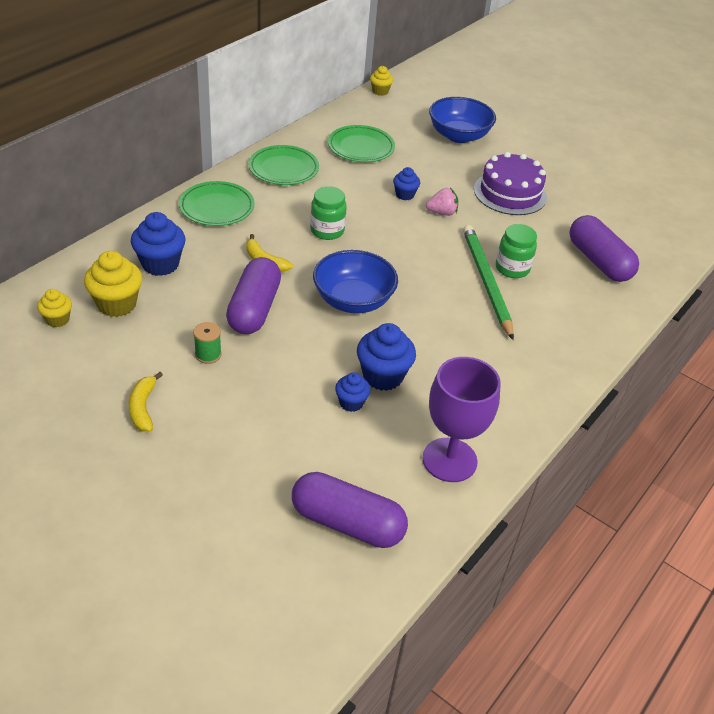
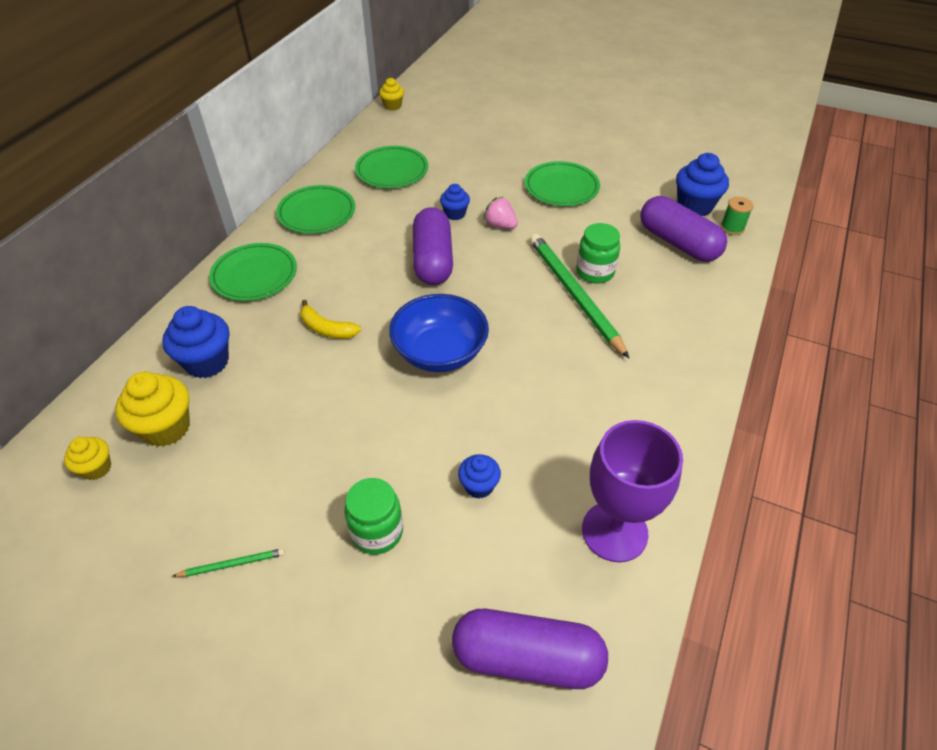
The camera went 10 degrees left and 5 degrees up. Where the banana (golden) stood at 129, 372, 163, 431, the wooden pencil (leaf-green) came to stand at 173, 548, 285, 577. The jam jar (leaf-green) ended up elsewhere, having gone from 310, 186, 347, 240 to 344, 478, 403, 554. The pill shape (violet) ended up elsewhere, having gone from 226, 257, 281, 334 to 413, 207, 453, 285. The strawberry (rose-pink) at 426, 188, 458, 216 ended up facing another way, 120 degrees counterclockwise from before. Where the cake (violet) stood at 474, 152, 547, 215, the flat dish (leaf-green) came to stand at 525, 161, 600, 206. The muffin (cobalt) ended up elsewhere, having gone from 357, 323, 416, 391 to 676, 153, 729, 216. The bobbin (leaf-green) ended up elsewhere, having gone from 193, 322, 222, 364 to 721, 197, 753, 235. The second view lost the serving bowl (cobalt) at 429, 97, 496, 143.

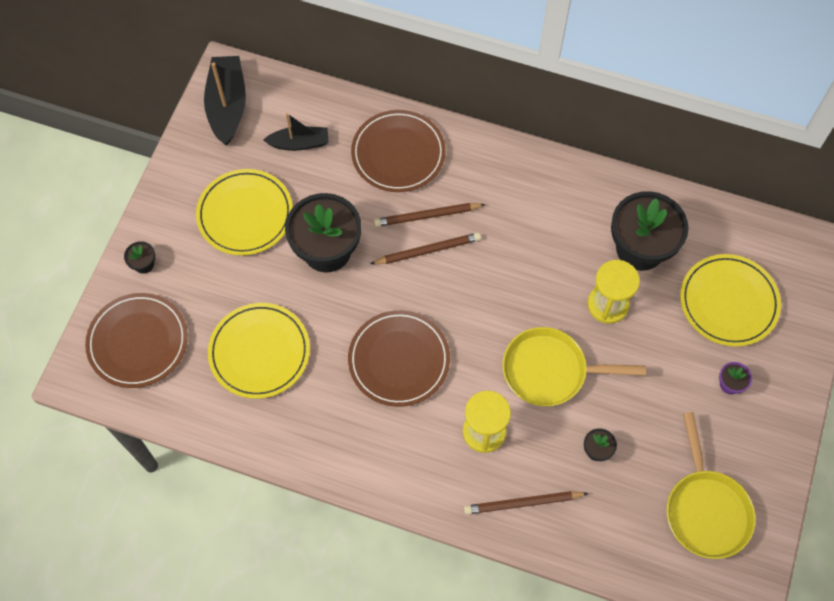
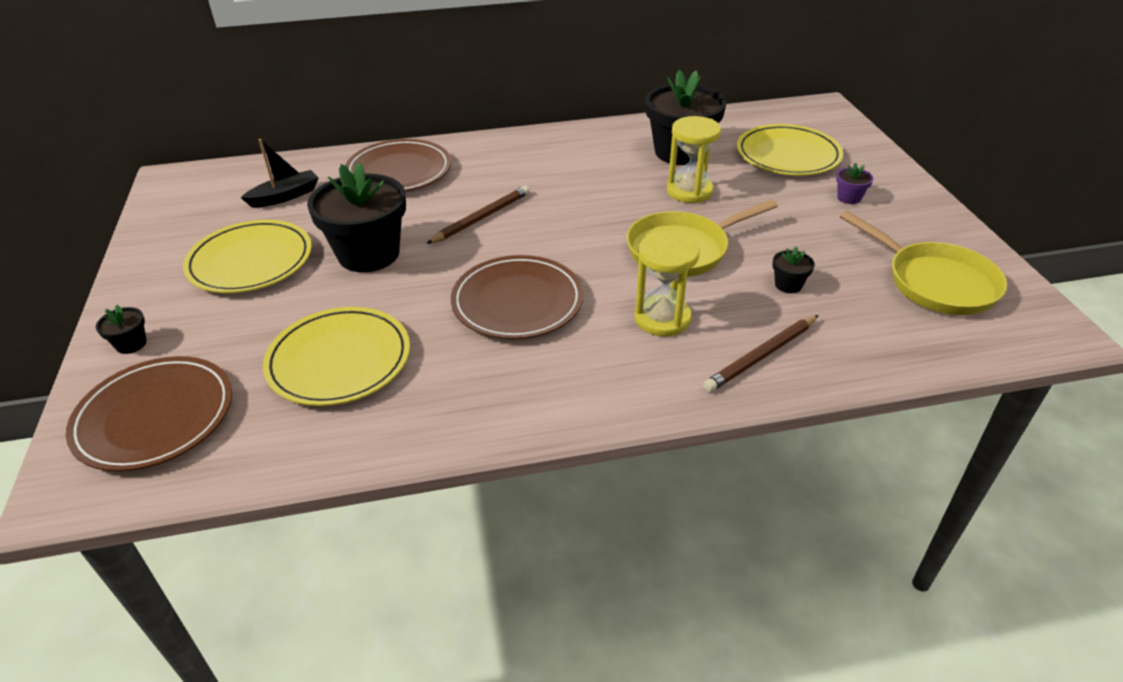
The camera went 30 degrees left and 25 degrees down. The second view lost the toy boat (ebony) at 204, 56, 246, 145. The second view lost the wooden pencil (dark brown) at 374, 203, 486, 227.

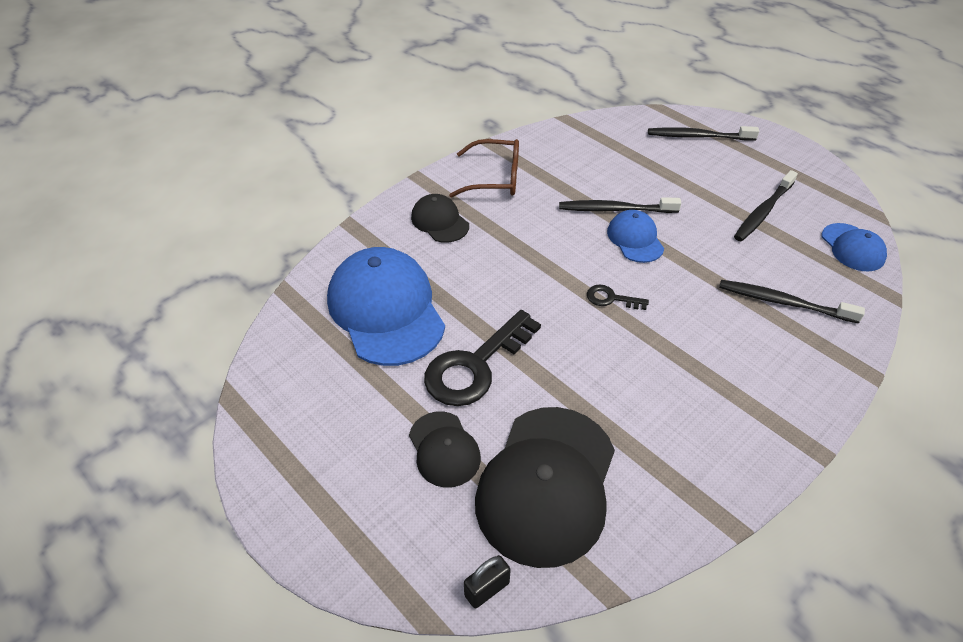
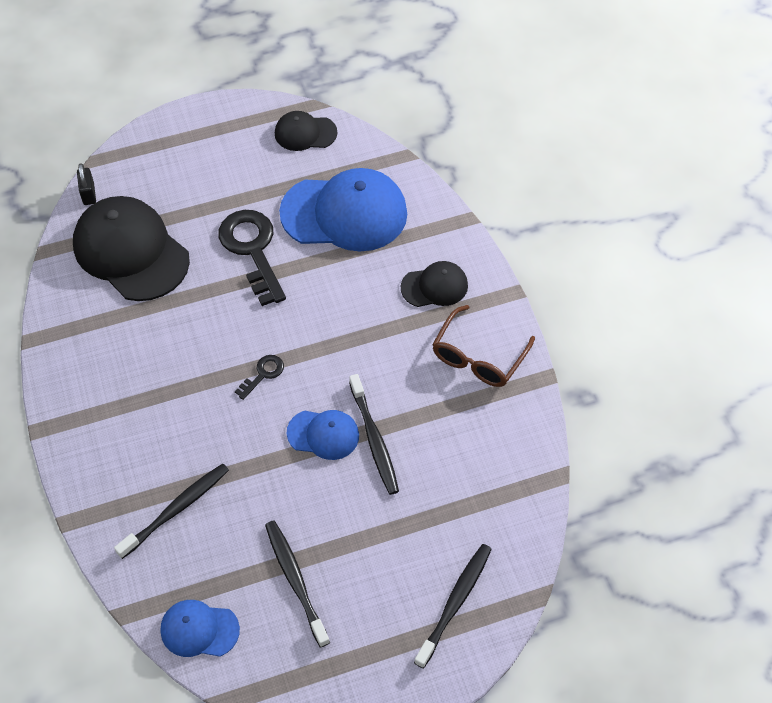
The camera went 115 degrees right and 10 degrees up. The peaked cap (ebony) ended up elsewhere, having gone from 409, 411, 481, 488 to 275, 111, 337, 151. The tooth brush (ebony) at 559, 197, 681, 213 ended up facing another way, 135 degrees clockwise from before.

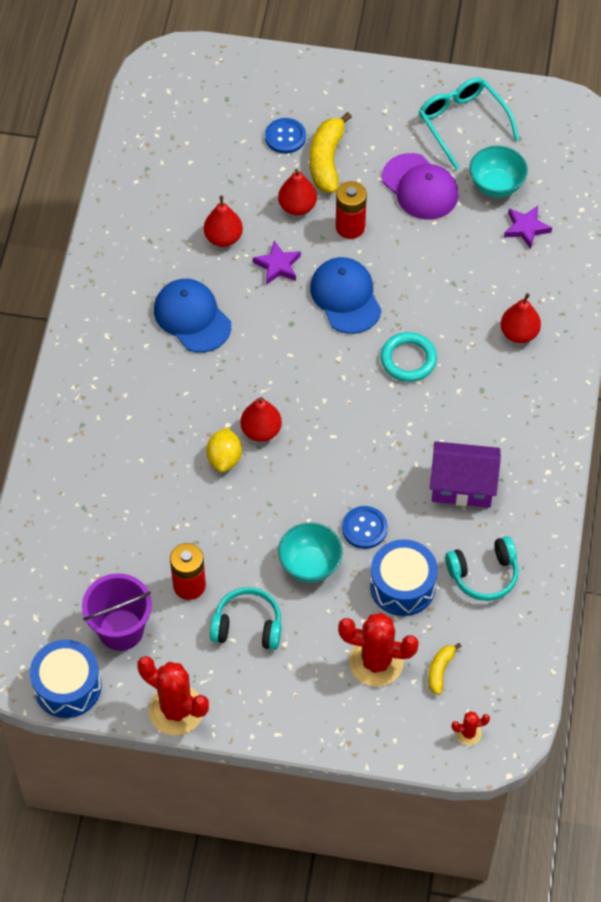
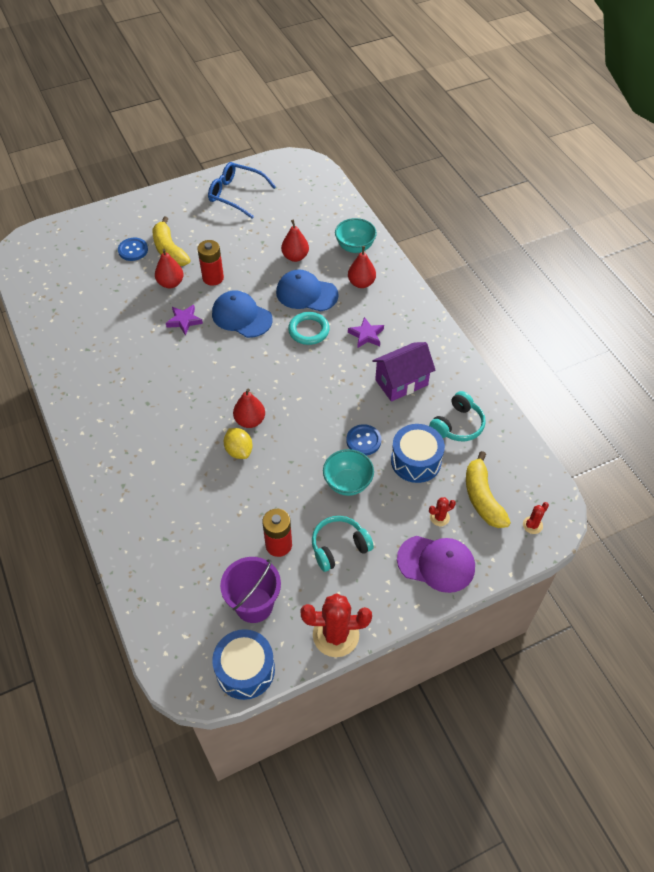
The camera went 35 degrees left and 5 degrees down. What was the spectacles (aqua) at 419, 78, 519, 170 turned into the spectacles (cobalt) at 208, 162, 276, 219. The peaked cap (cobalt) ended up elsewhere, having gone from 154, 279, 231, 353 to 276, 269, 339, 312. The toy pear (crimson) ended up elsewhere, having gone from 204, 196, 243, 247 to 281, 220, 309, 262. The serving bowl (aqua) ended up elsewhere, having gone from 469, 146, 528, 198 to 335, 218, 377, 253. The five-pointed star (violet) ended up elsewhere, having gone from 504, 206, 552, 249 to 348, 317, 384, 348. The peaked cap (violet) ended up elsewhere, having gone from 382, 153, 458, 220 to 397, 536, 475, 593. The size of the prickly plant (crimson) at 338, 613, 419, 687 changed by a factor of 0.47. The size of the banana (golden) at 428, 643, 462, 695 changed by a factor of 1.88.

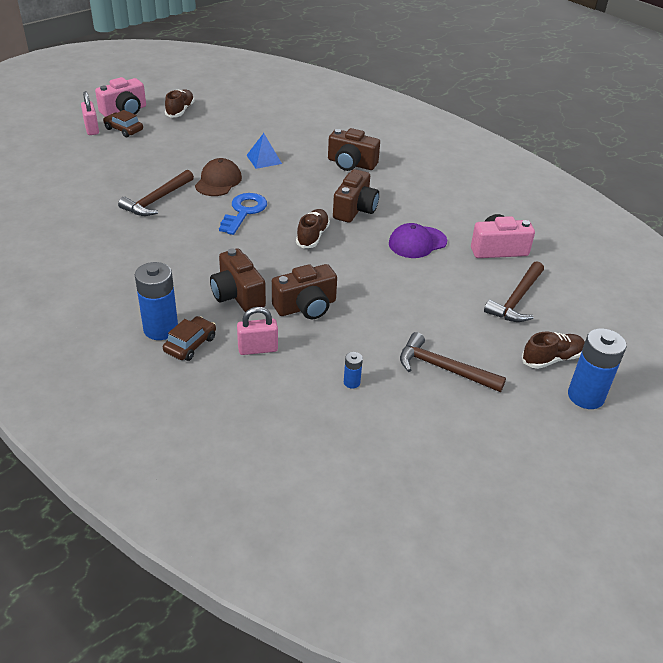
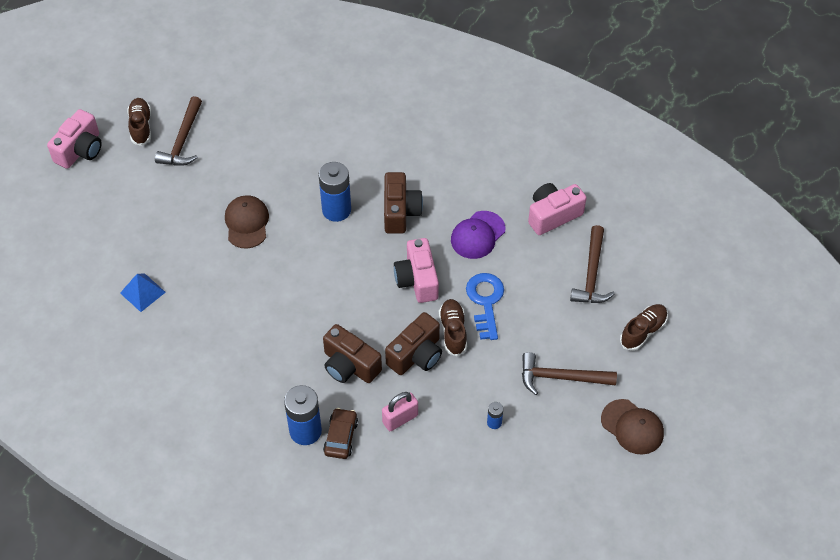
The camera went 20 degrees left and 15 degrees up. The pyramid shape (cobalt) ended up elsewhere, having gone from 246, 133, 282, 169 to 120, 274, 166, 312. The hammer (dark brown) ended up elsewhere, having gone from 118, 170, 194, 216 to 155, 96, 202, 166. The power cell (cobalt) ended up elsewhere, having gone from 568, 328, 626, 409 to 318, 162, 351, 222. The second view gained the compact camera (rose-pink) at 394, 238, 439, 303. The lace-up shoe (dark brown) ended up elsewhere, having gone from 296, 209, 330, 248 to 439, 299, 467, 356. The key (cobalt) ended up elsewhere, having gone from 219, 193, 267, 235 to 466, 273, 504, 340. The second view gained the peaked cap (dark brown) at 601, 399, 664, 455. The second view lost the small lock (rose-pink) at 81, 91, 99, 135. The second view lost the automobile (dark brown) at 103, 110, 143, 137. The second view lost the compact camera (dark brown) at 328, 128, 380, 171.

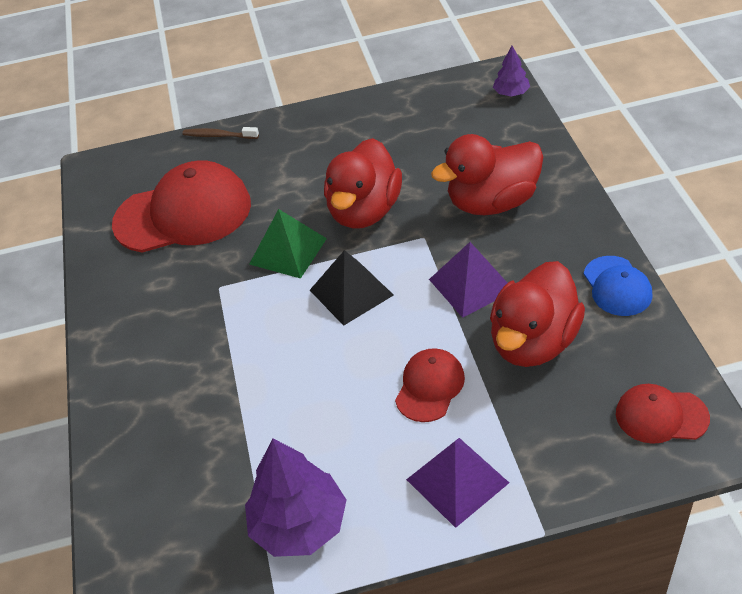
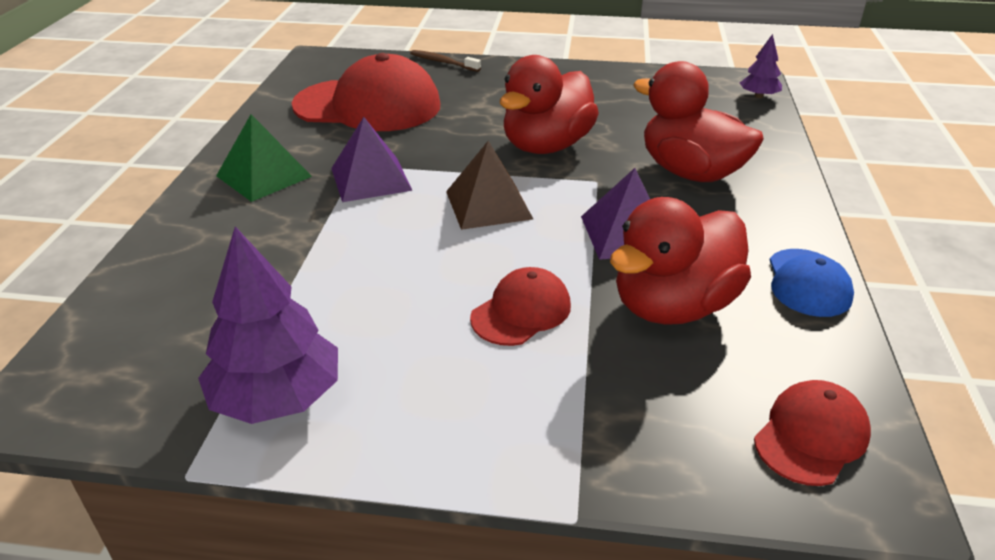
The camera went 15 degrees right and 10 degrees down. The pyramid shape (leaf-green) ended up elsewhere, having gone from 249, 209, 327, 279 to 216, 114, 312, 202. The pyramid shape (violet) ended up elsewhere, having gone from 406, 438, 509, 528 to 331, 117, 413, 202. What was the pyramid shape (ebony) at 310, 250, 394, 326 turned into the pyramid shape (dark brown) at 446, 141, 533, 230. The rubber duck (crimson) at 431, 134, 543, 215 ended up facing another way, 45 degrees clockwise from before. The peaked cap (crimson) at 616, 384, 710, 444 ended up facing another way, 105 degrees clockwise from before.

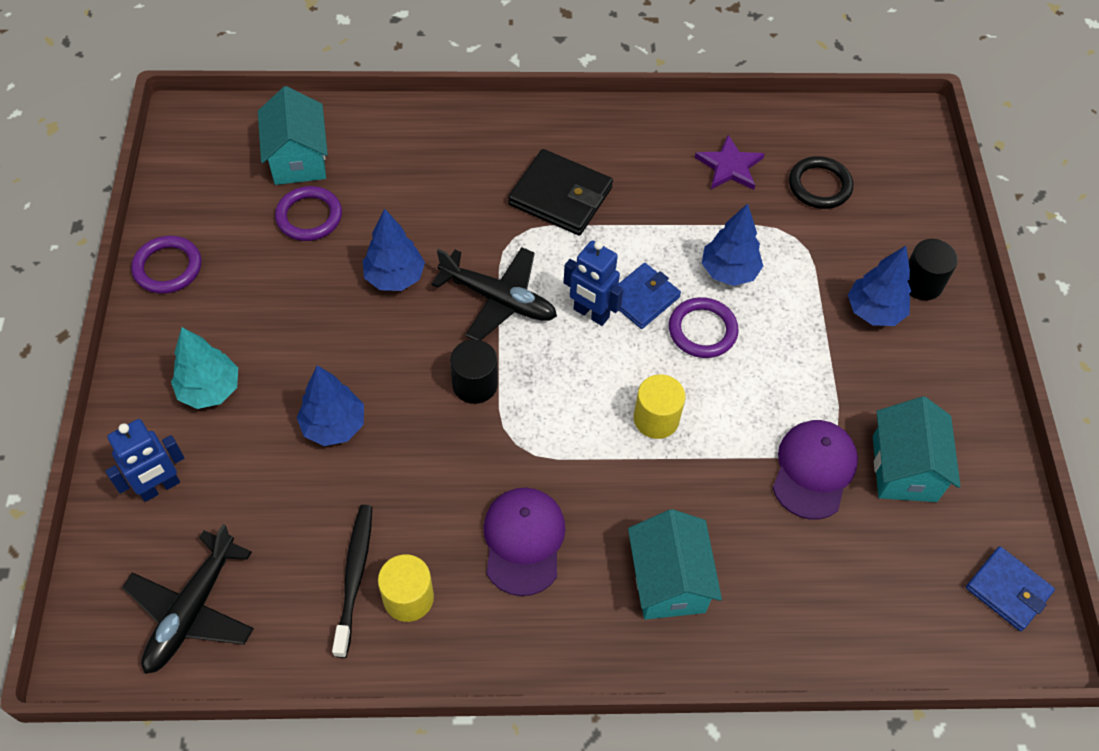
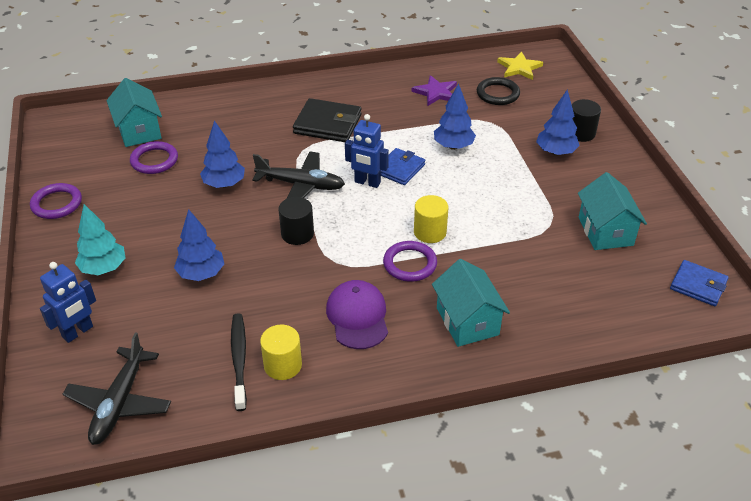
The camera went 10 degrees left and 15 degrees down. The torus (violet) ended up elsewhere, having gone from 669, 297, 739, 358 to 383, 241, 437, 282. The second view gained the five-pointed star (golden) at 497, 51, 543, 80. The second view lost the peaked cap (violet) at 773, 420, 858, 520.

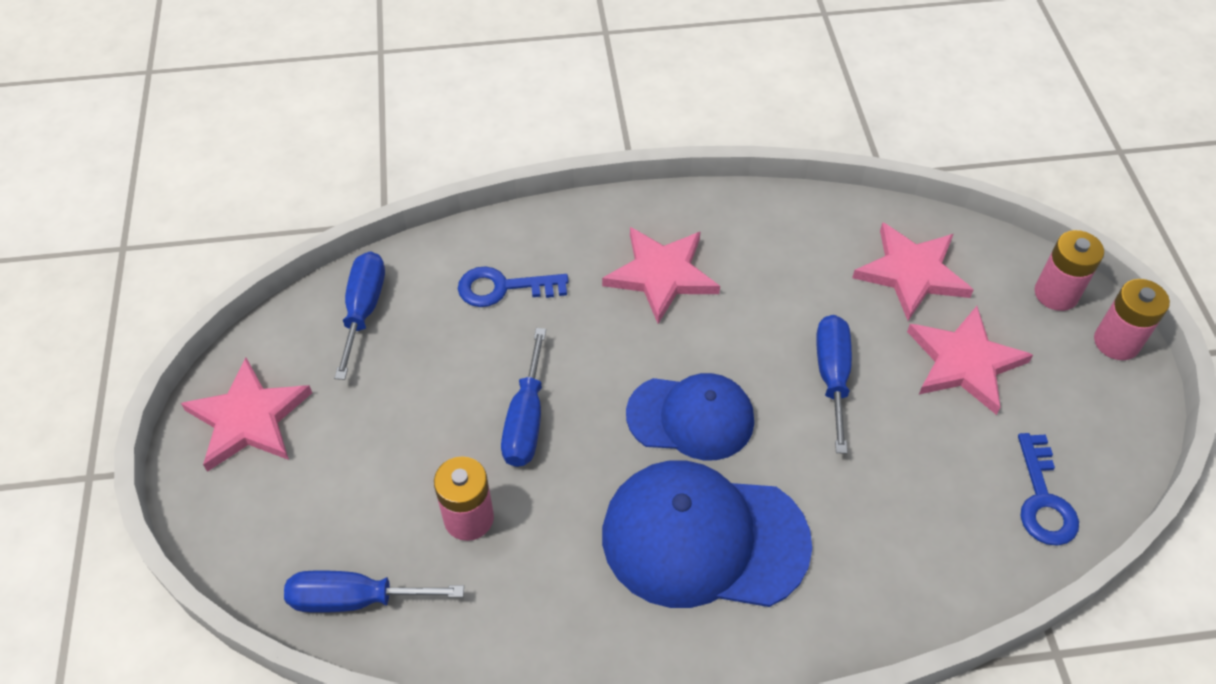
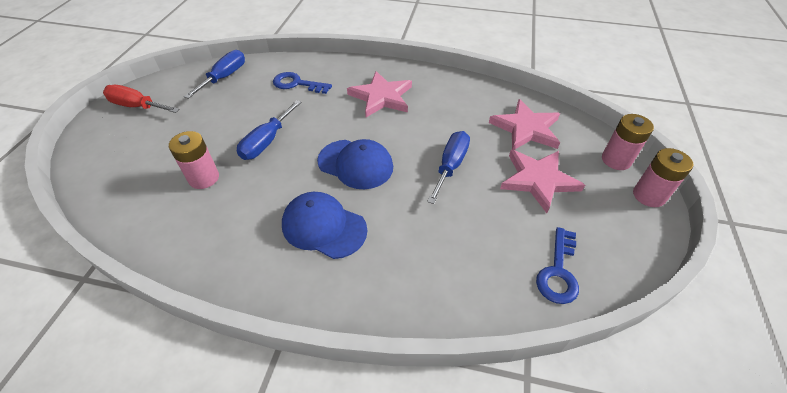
The camera went 20 degrees right and 5 degrees down. Where the five-pointed star (rose-pink) stood at 181, 358, 312, 472, the hand screwdriver (crimson) came to stand at 103, 85, 180, 113. The size of the peaked cap (cobalt) at 602, 460, 812, 608 changed by a factor of 0.66. The second view lost the hand screwdriver (cobalt) at 284, 571, 464, 613.

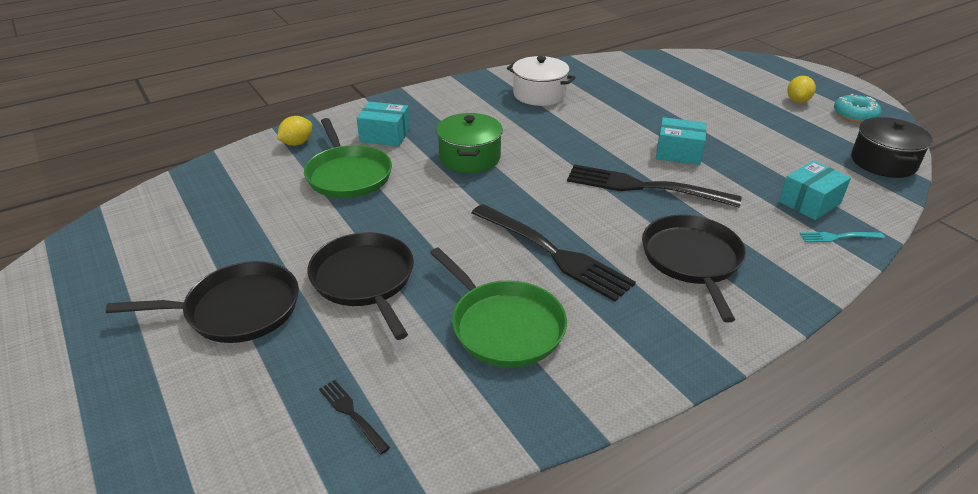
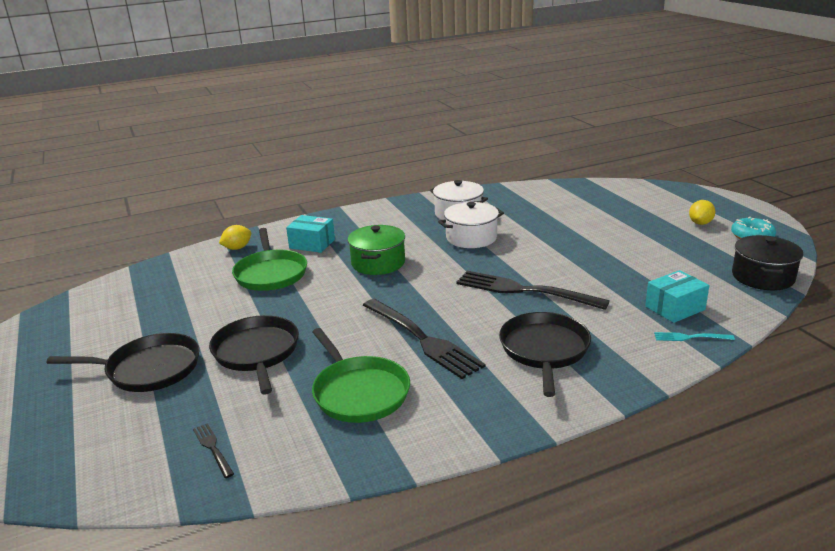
The camera went 10 degrees right and 10 degrees down. The second view gained the stockpot (snow-white) at 438, 202, 504, 248. The second view lost the package (aqua) at 656, 117, 706, 165.

